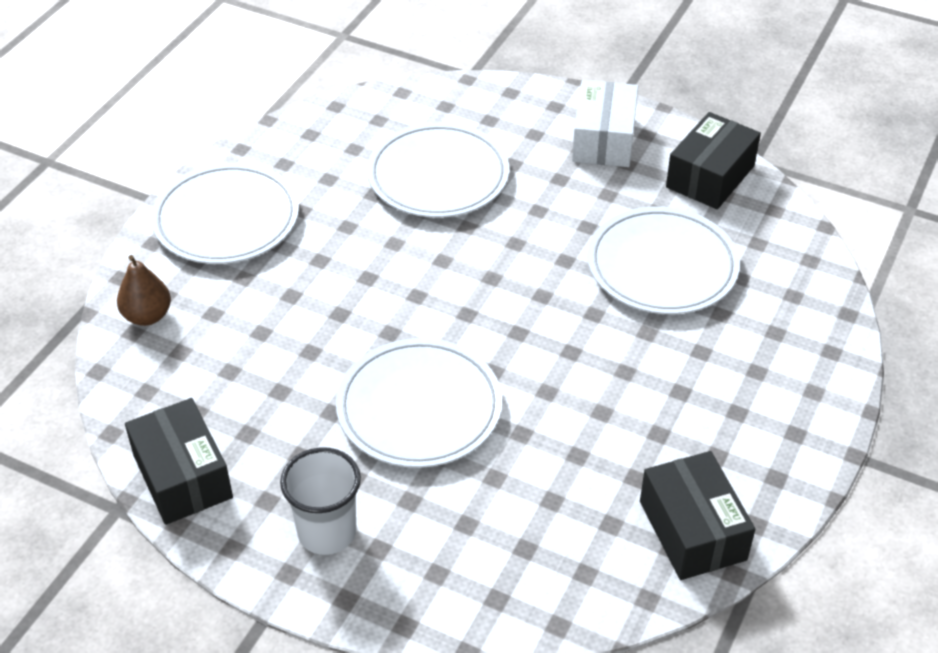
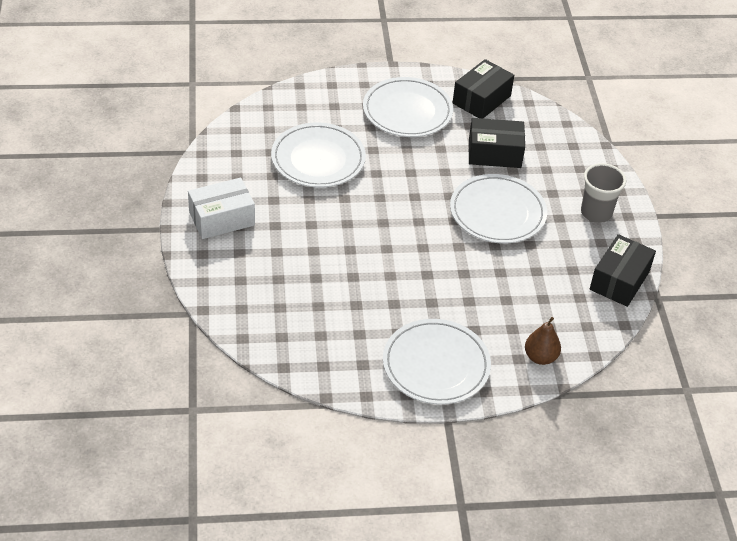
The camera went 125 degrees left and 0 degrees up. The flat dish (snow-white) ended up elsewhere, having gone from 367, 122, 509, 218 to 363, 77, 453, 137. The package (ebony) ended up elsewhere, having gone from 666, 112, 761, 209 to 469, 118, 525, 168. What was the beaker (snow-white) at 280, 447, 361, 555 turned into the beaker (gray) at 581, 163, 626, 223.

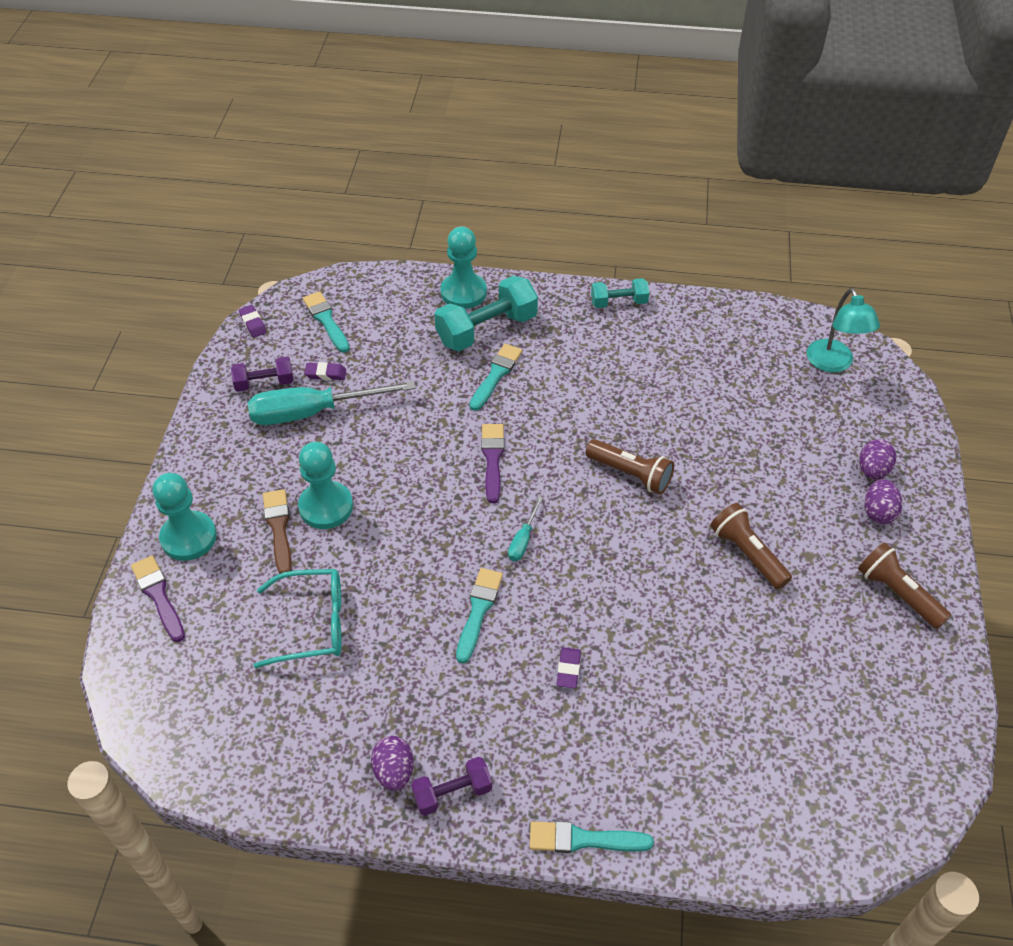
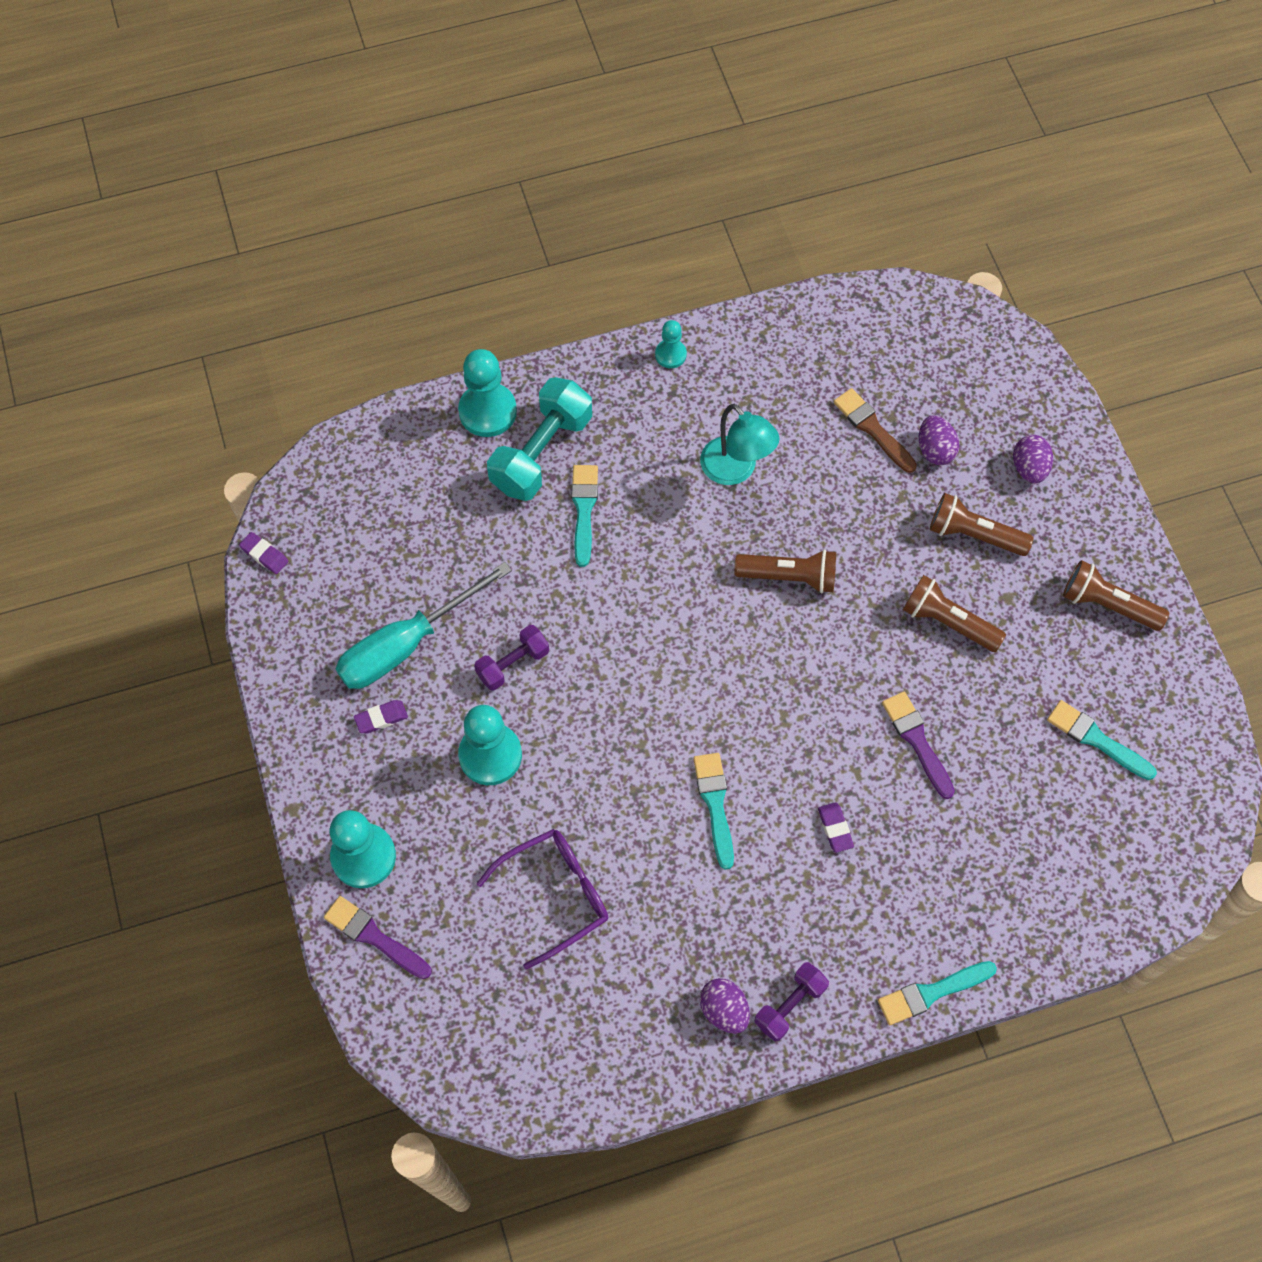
The camera went 25 degrees left and 15 degrees up. The eraser (violet) ended up elsewhere, having gone from 304, 362, 346, 380 to 354, 700, 408, 733. The dumbbell (violet) ended up elsewhere, having gone from 231, 357, 293, 391 to 474, 625, 549, 691. What was the spectacles (aqua) at 254, 569, 342, 668 turned into the spectacles (violet) at 476, 829, 608, 970. Where the dumbbell (aqua) stood at 591, 278, 649, 308, the pawn (aqua) came to stand at 655, 320, 687, 368. The reading lamp (aqua) ended up elsewhere, having gone from 807, 288, 880, 372 to 700, 404, 780, 485. The paint brush (dark brown) ended up elsewhere, having gone from 263, 489, 292, 574 to 834, 388, 917, 473. The paint brush (violet) ended up elsewhere, having gone from 481, 424, 504, 503 to 882, 691, 955, 799. The egg (violet) ended up elsewhere, having gone from 865, 479, 902, 524 to 919, 415, 960, 465. The second view gained the flashlight (dark brown) at 930, 493, 1034, 556. The paint brush (aqua) ended up elsewhere, having gone from 303, 291, 350, 353 to 1047, 700, 1157, 780. The second view lost the hand screwdriver (aqua) at 508, 496, 543, 561.

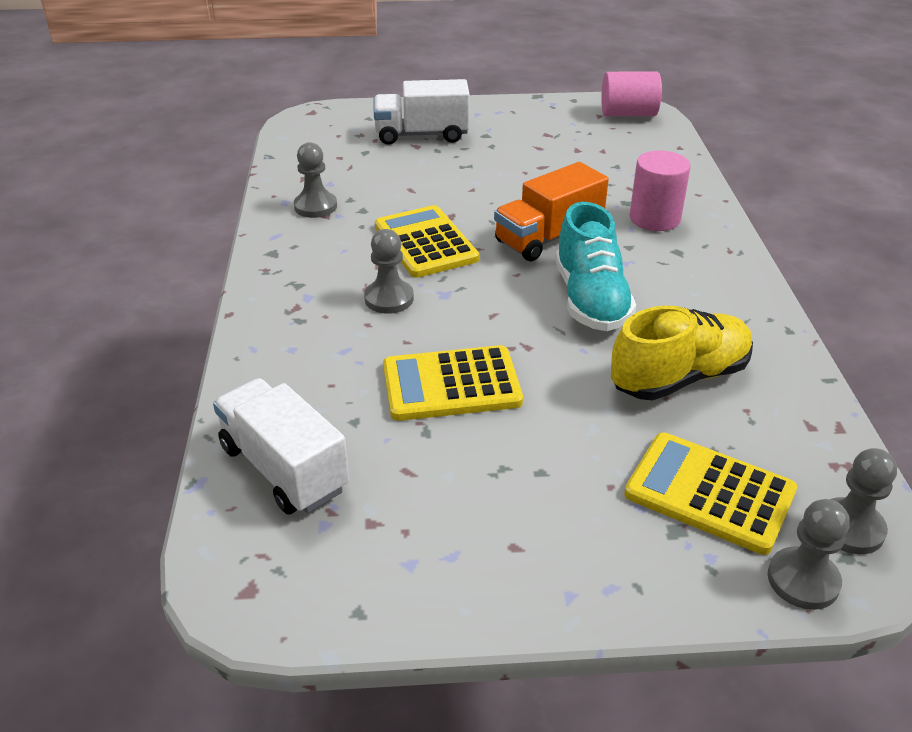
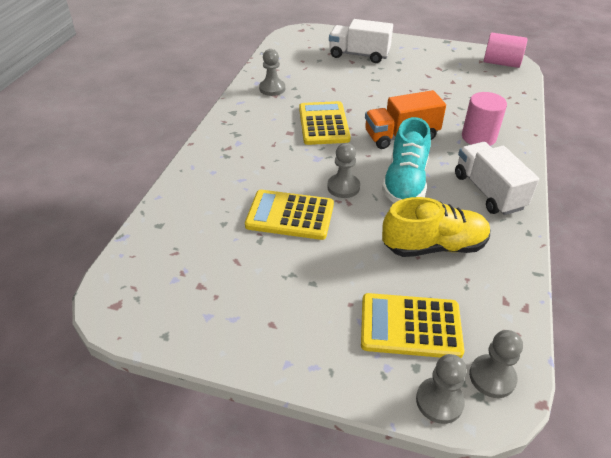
The camera went 20 degrees right and 5 degrees up. The pawn (gray) ended up elsewhere, having gone from 364, 229, 414, 314 to 327, 143, 360, 198. The pocket calculator (golden) at 624, 432, 797, 555 ended up facing another way, 45 degrees counterclockwise from before. The lorry (snow-white) ended up elsewhere, having gone from 213, 378, 349, 515 to 455, 142, 539, 215.

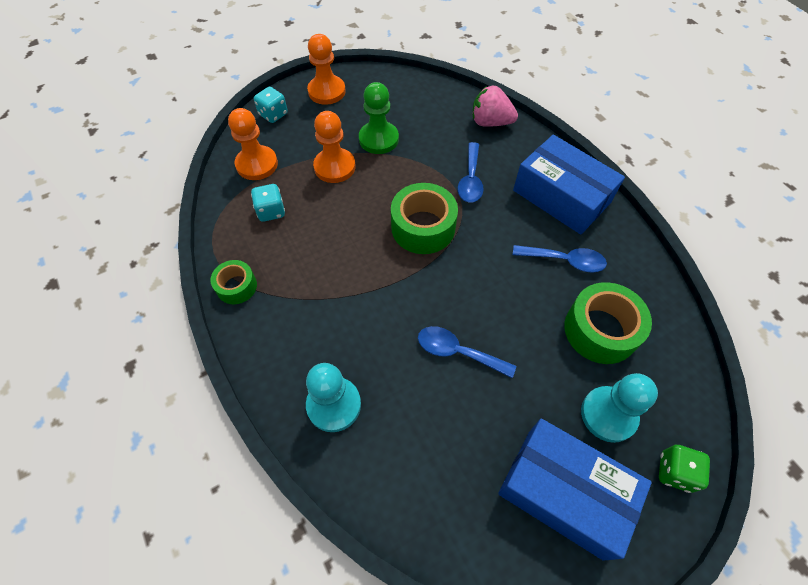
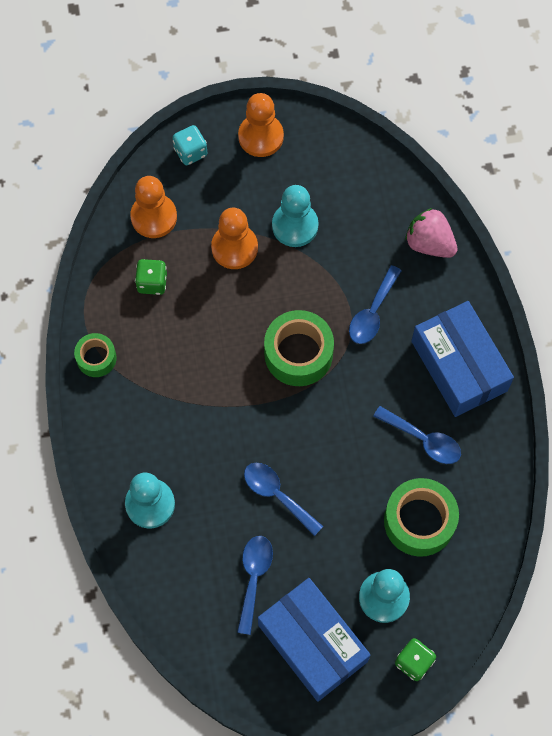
The camera went 20 degrees right and 10 degrees up. What was the game die (aqua) at 251, 184, 285, 222 turned into the game die (leaf-green) at 135, 259, 167, 295. The second view gained the tablespoon (cobalt) at 237, 536, 273, 635. What was the pawn (leaf-green) at 359, 82, 399, 154 turned into the pawn (aqua) at 272, 185, 318, 247.

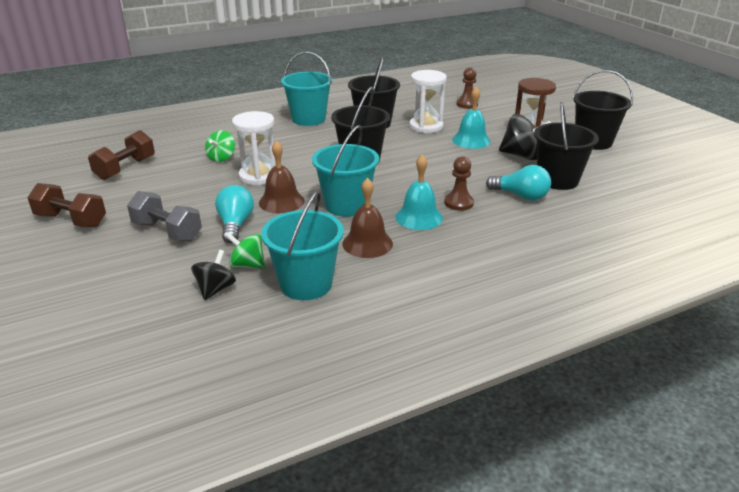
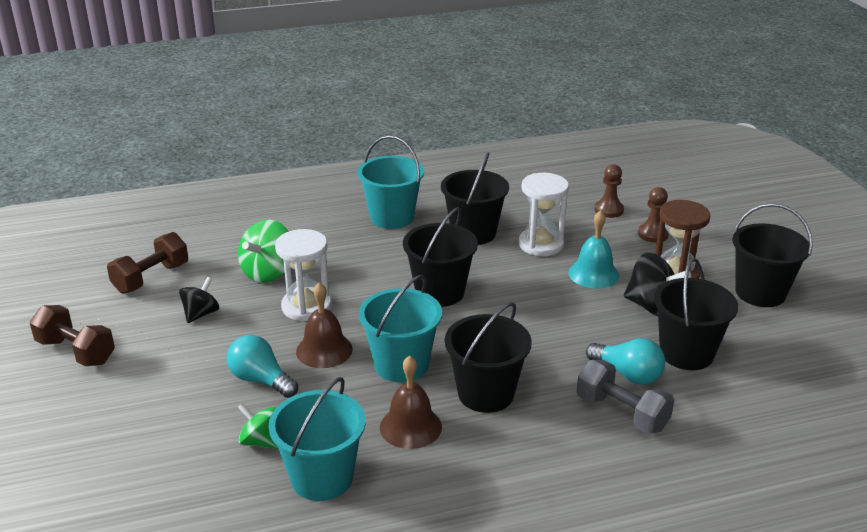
The camera went 10 degrees right and 0 degrees up. The toy top (ebony) ended up elsewhere, having gone from 191, 250, 236, 300 to 179, 277, 219, 323. The lightbulb (aqua) at 215, 185, 254, 244 ended up facing another way, 60 degrees counterclockwise from before. The size of the toy top (leaf-green) at 205, 130, 235, 162 changed by a factor of 1.56. Where the bell (aqua) stood at 395, 154, 443, 230, the sand bucket (ebony) came to stand at 445, 302, 532, 413. The dumbbell (gray) ended up elsewhere, having gone from 127, 191, 202, 242 to 577, 360, 674, 434. The pawn (dark brown) ended up elsewhere, having gone from 445, 156, 474, 211 to 638, 187, 669, 242.

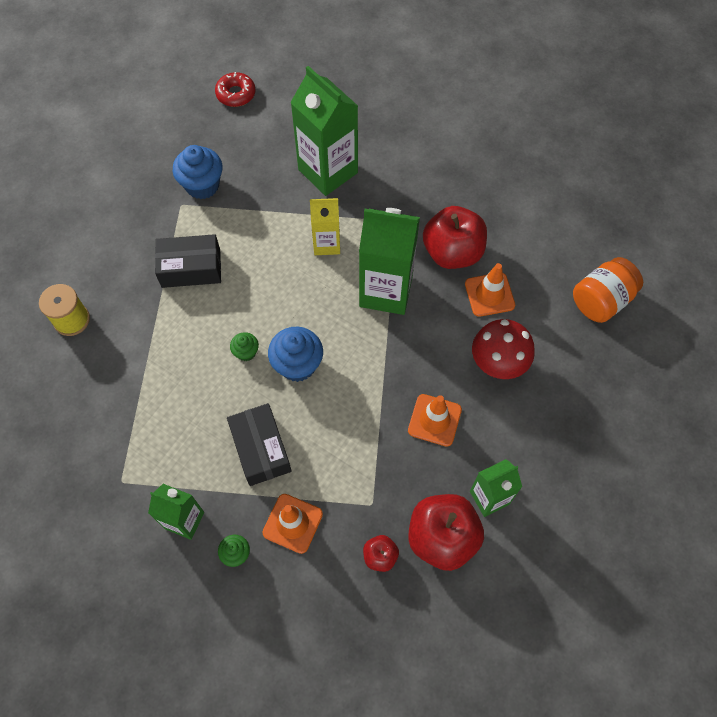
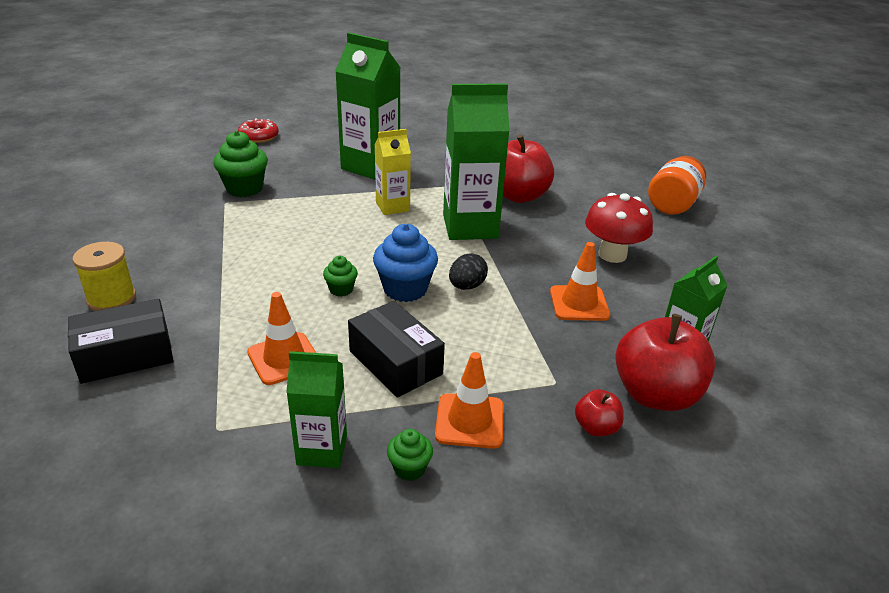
The camera went 20 degrees left and 30 degrees down. The package (ebony) ended up elsewhere, having gone from 155, 234, 221, 288 to 68, 299, 174, 384. What was the muffin (cobalt) at 173, 145, 223, 199 turned into the muffin (leaf-green) at 213, 131, 268, 197. The traffic cone (orange) ended up elsewhere, having gone from 465, 263, 515, 317 to 247, 292, 316, 385. The second view gained the egg (ebony) at 449, 253, 488, 290.

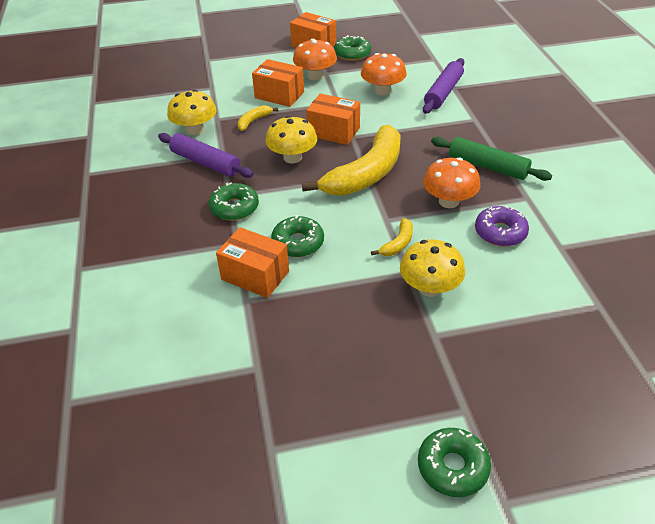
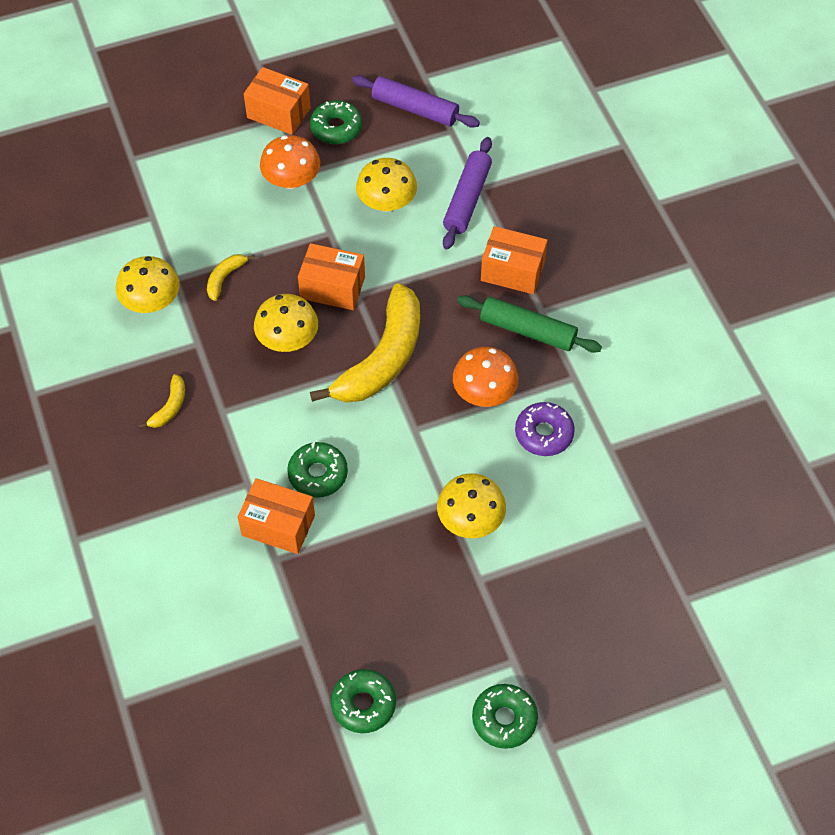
The camera went 10 degrees left and 15 degrees up. The banana (golden) ended up elsewhere, having gone from 371, 218, 413, 256 to 139, 374, 185, 429. The donut (leaf-green) ended up elsewhere, having gone from 209, 182, 259, 221 to 331, 669, 396, 733. The dough roller (violet) ended up elsewhere, having gone from 158, 133, 254, 178 to 352, 75, 480, 128. What was the mushroom (orange) at 361, 53, 407, 95 turned into the mushroom (golden) at 356, 158, 417, 212. The package (orange) ended up elsewhere, having gone from 252, 59, 304, 107 to 481, 226, 548, 294.

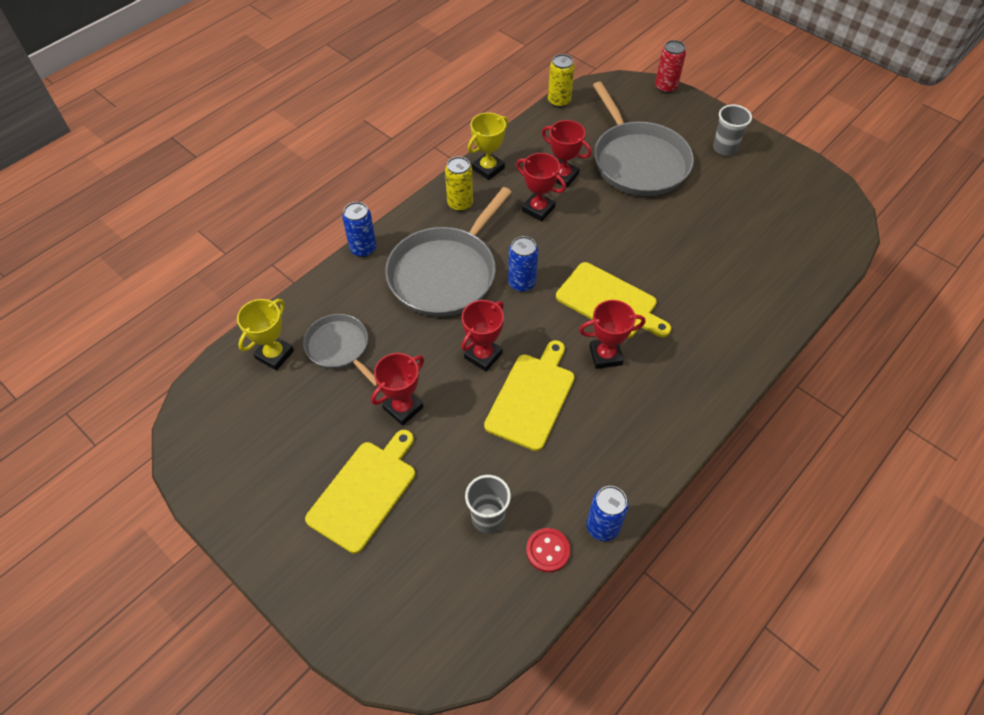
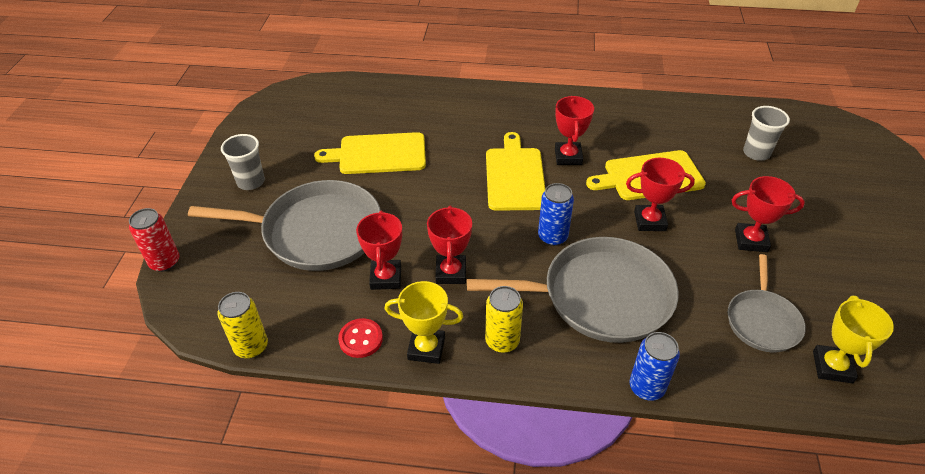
The camera went 125 degrees left and 10 degrees down. The pan (gray) at 593, 82, 694, 196 ended up facing another way, 60 degrees clockwise from before. The chopping board (golden) ended up elsewhere, having gone from 305, 430, 415, 554 to 314, 132, 426, 174. The button (crimson) ended up elsewhere, having gone from 526, 528, 570, 572 to 338, 318, 383, 358. The trophy (crimson) at 579, 300, 645, 369 ended up facing another way, 45 degrees clockwise from before. The trophy (golden) at 237, 299, 294, 370 ended up facing another way, 75 degrees counterclockwise from before. The second view lost the tin (cobalt) at 587, 486, 629, 541.

